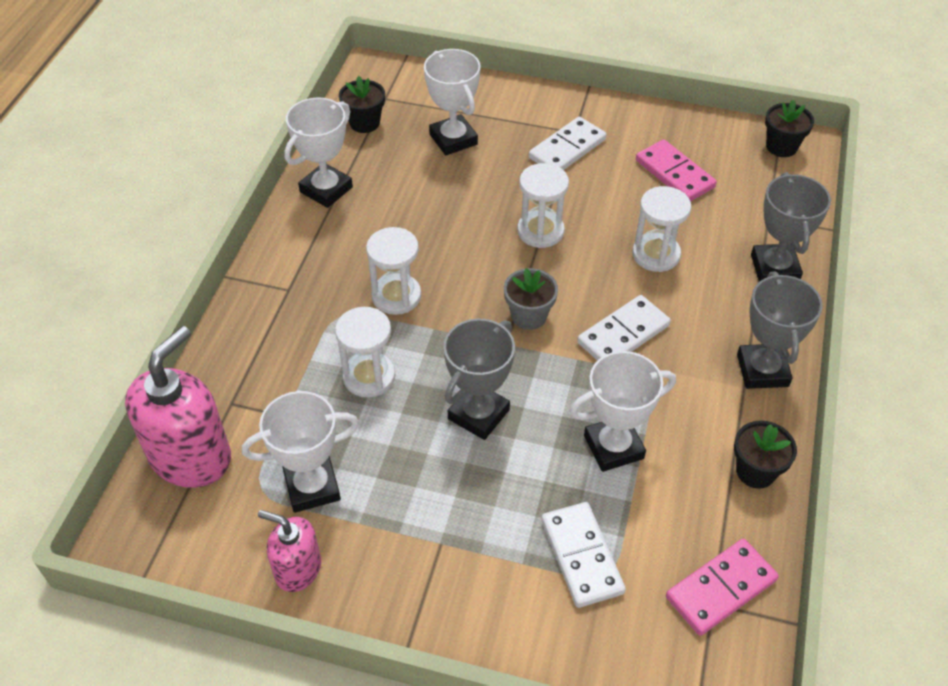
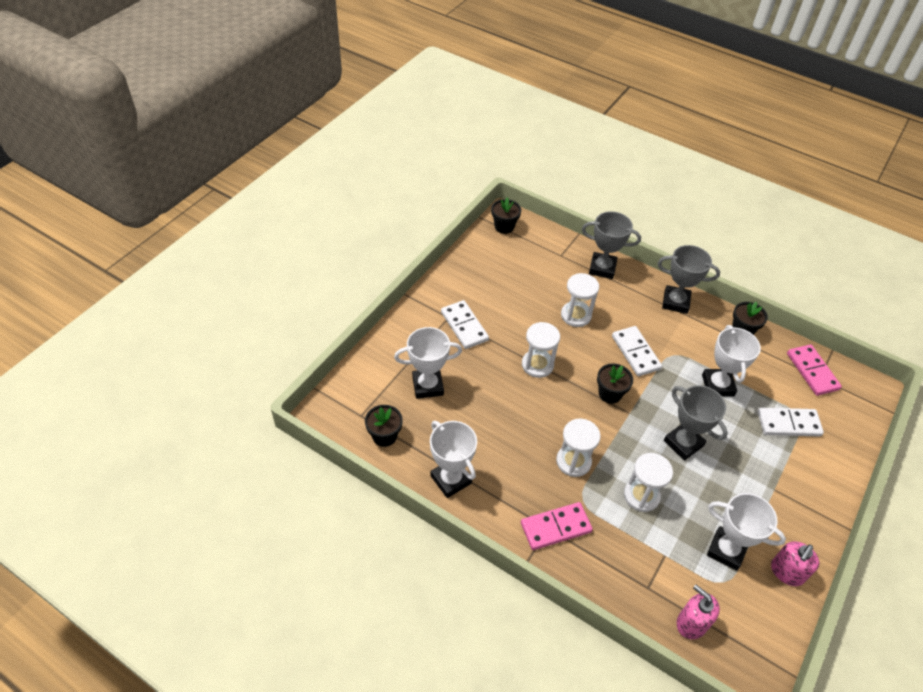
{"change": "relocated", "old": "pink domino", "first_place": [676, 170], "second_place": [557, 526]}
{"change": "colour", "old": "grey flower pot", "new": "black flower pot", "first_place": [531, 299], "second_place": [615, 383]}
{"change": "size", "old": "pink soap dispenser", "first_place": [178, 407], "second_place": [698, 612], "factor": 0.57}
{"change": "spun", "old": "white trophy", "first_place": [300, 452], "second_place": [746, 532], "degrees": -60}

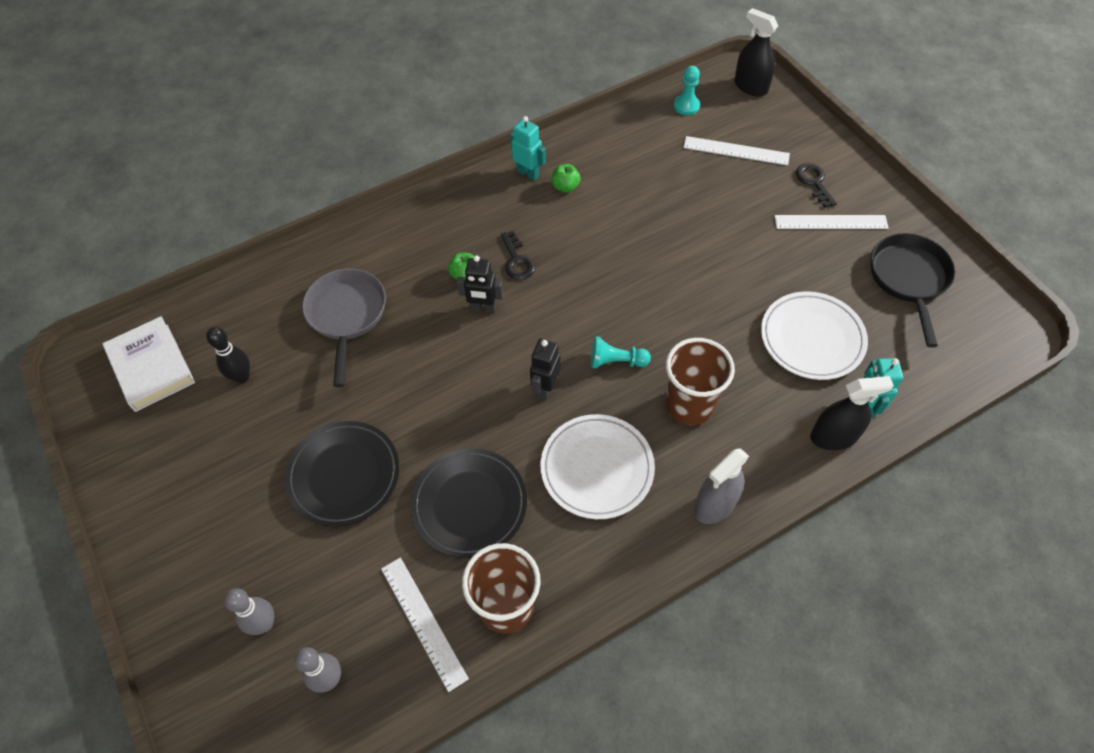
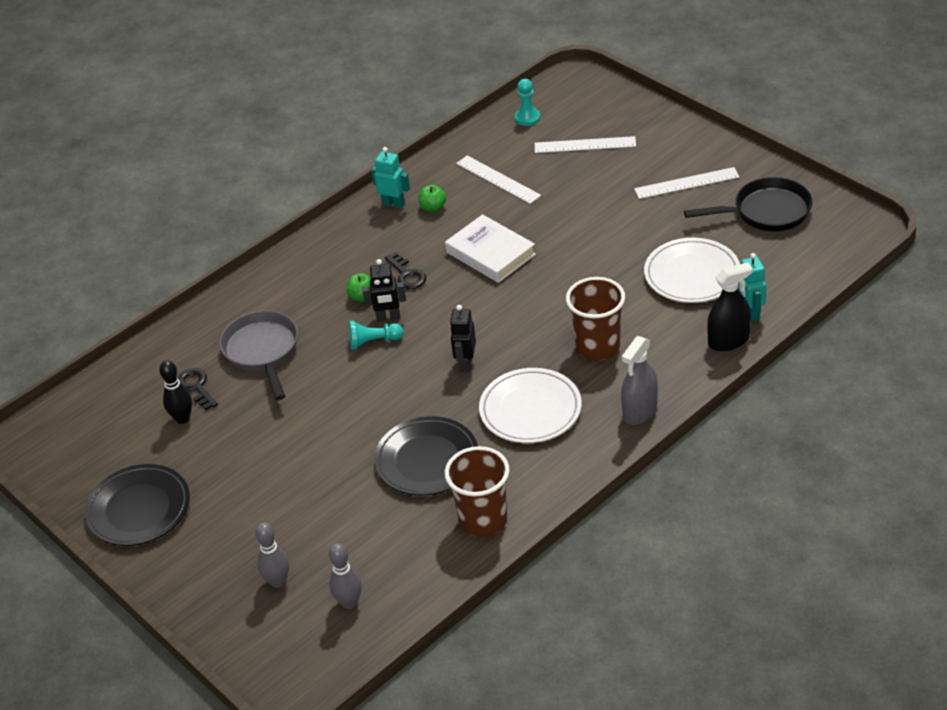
{"change": "relocated", "old": "black plate", "first_place": [341, 474], "second_place": [137, 505]}
{"change": "relocated", "old": "black key", "first_place": [816, 185], "second_place": [198, 389]}
{"change": "relocated", "old": "turquoise pawn", "first_place": [621, 352], "second_place": [376, 335]}
{"change": "relocated", "old": "white book", "first_place": [149, 364], "second_place": [490, 248]}
{"change": "relocated", "old": "white ruler", "first_place": [425, 624], "second_place": [498, 179]}
{"change": "spun", "old": "black pan", "first_place": [913, 290], "second_place": [748, 204], "degrees": 90}
{"change": "missing", "old": "black spray bottle", "first_place": [756, 52]}

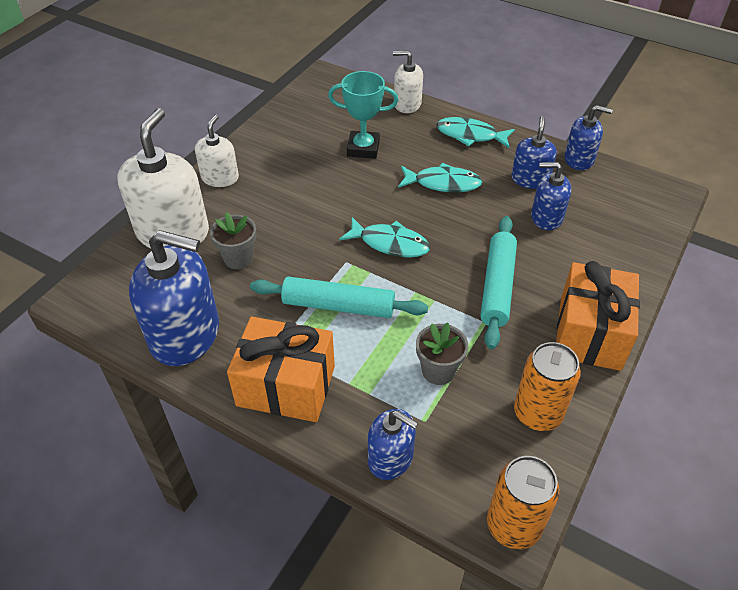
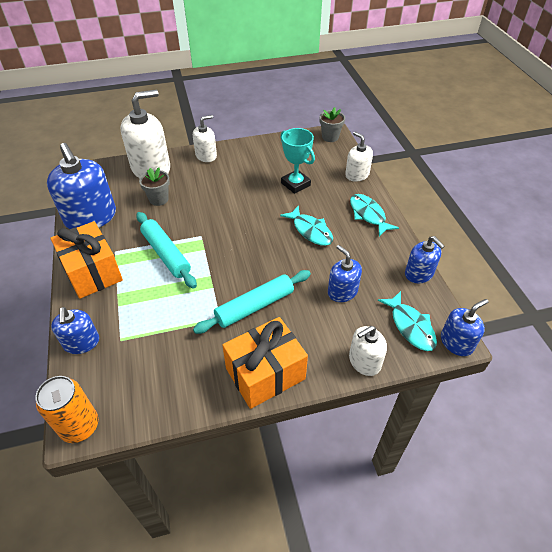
{"change": "relocated", "old": "grey flower pot", "first_place": [442, 353], "second_place": [332, 124]}
{"change": "appeared", "new": "white soap dispenser", "second_place": [368, 351]}
{"change": "relocated", "old": "turquoise fish", "first_place": [384, 237], "second_place": [407, 321]}
{"change": "relocated", "old": "blue soap dispenser", "first_place": [534, 152], "second_place": [464, 327]}
{"change": "missing", "old": "orange can", "first_place": [547, 386]}

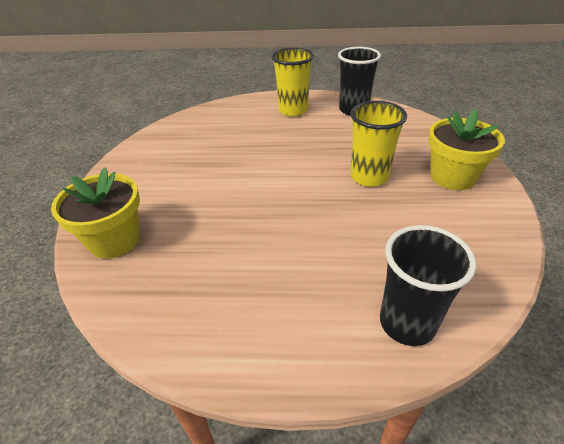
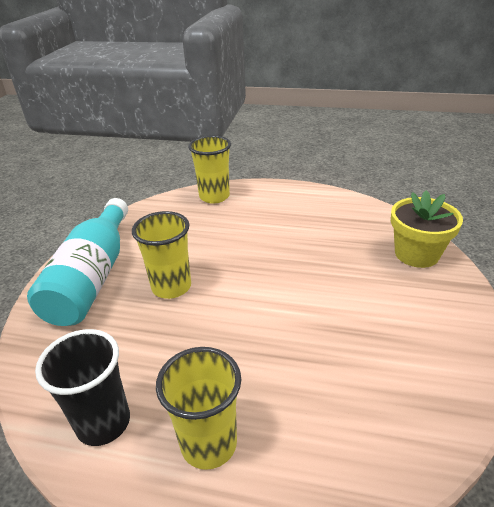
{"change": "exchanged", "old": "yellow flower pot", "new": "turquoise bottle", "first_place": [466, 149], "second_place": [77, 262]}
{"change": "colour", "old": "black cup", "new": "yellow cup", "first_place": [428, 285], "second_place": [209, 169]}

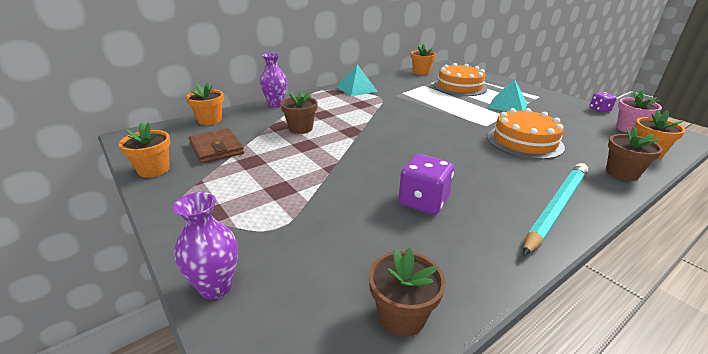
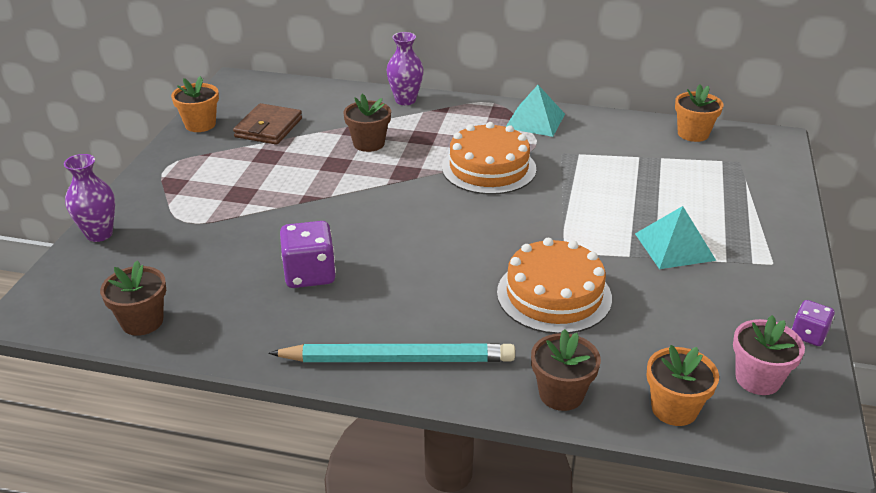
{"change": "relocated", "old": "orange cake", "first_place": [460, 79], "second_place": [489, 158]}
{"change": "missing", "old": "orange flower pot", "first_place": [205, 103]}

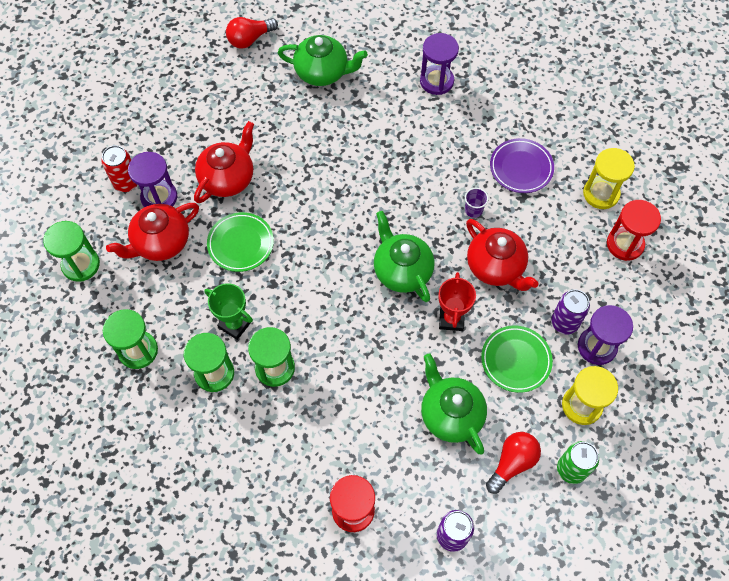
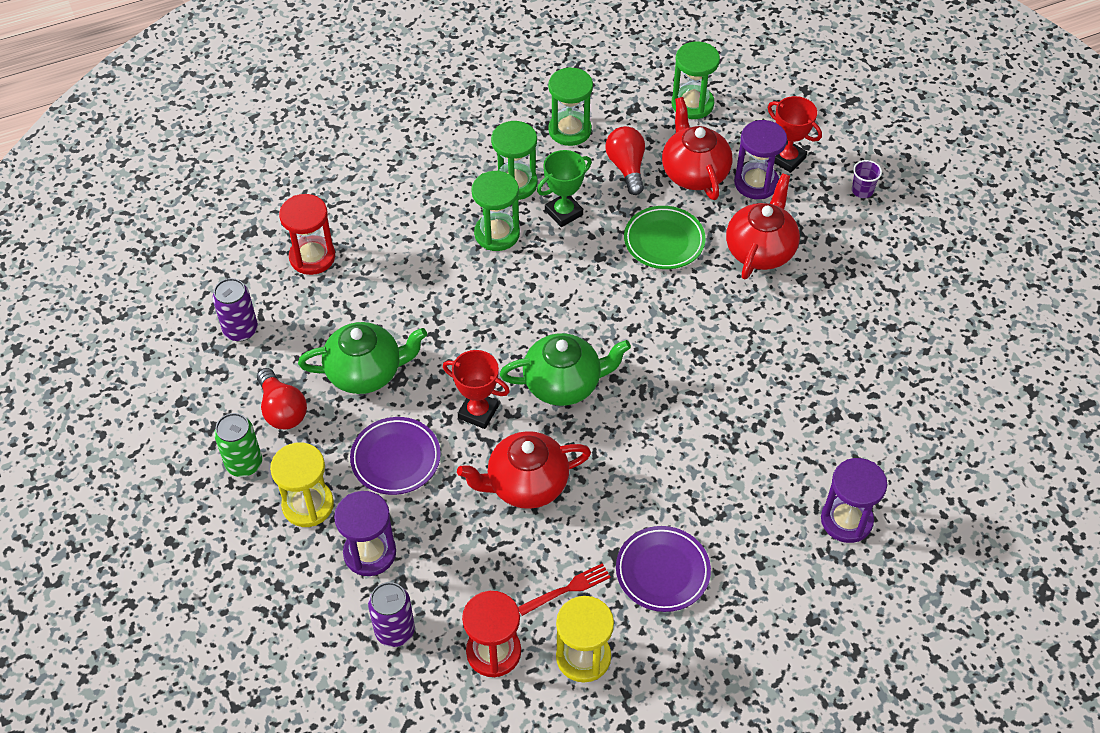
{"change": "colour", "old": "green plate", "new": "purple plate", "first_place": [517, 359], "second_place": [395, 456]}
{"change": "relocated", "old": "purple can", "first_place": [570, 312], "second_place": [391, 614]}
{"change": "appeared", "new": "red fork", "second_place": [564, 589]}
{"change": "relocated", "old": "red light bulb", "first_place": [252, 33], "second_place": [625, 160]}
{"change": "spun", "old": "red teapot", "first_place": [224, 162], "second_place": [763, 226], "degrees": -120}
{"change": "exchanged", "old": "red can", "new": "red trophy", "first_place": [119, 168], "second_place": [795, 134]}
{"change": "relocated", "old": "purple cup", "first_place": [477, 203], "second_place": [867, 179]}
{"change": "missing", "old": "green teapot", "first_place": [323, 60]}

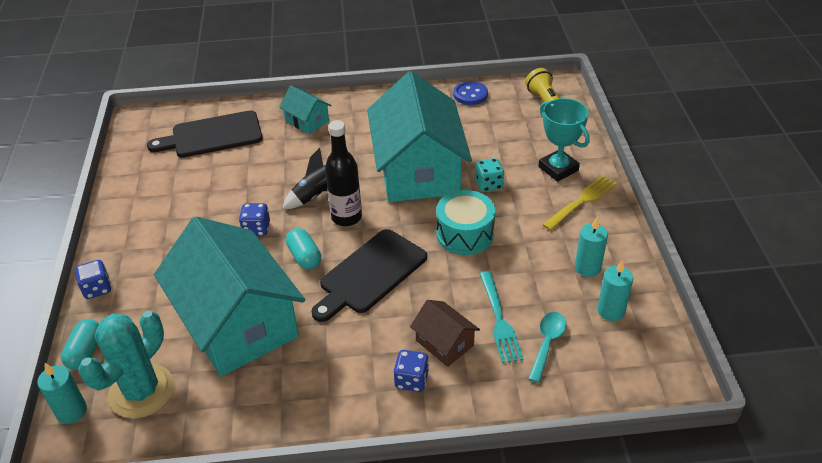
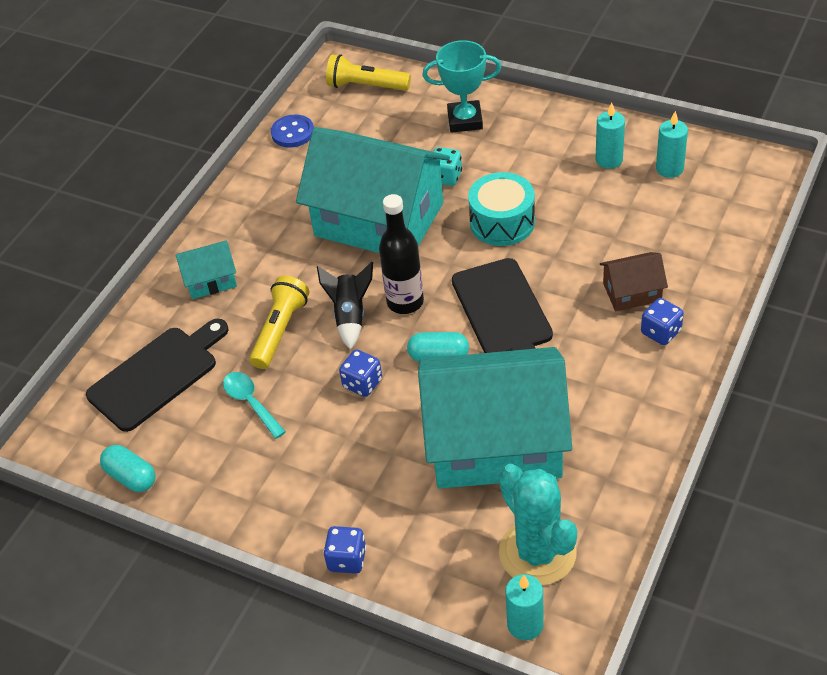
{"change": "spun", "old": "black cutting board", "first_place": [205, 134], "second_place": [157, 375], "degrees": -150}
{"change": "relocated", "old": "turquoise capsule", "first_place": [80, 344], "second_place": [128, 468]}
{"change": "relocated", "old": "turquoise spoon", "first_place": [547, 347], "second_place": [254, 405]}
{"change": "appeared", "new": "yellow flashlight", "second_place": [279, 322]}
{"change": "missing", "old": "turquoise fork", "first_place": [501, 317]}
{"change": "missing", "old": "yellow fork", "first_place": [579, 202]}

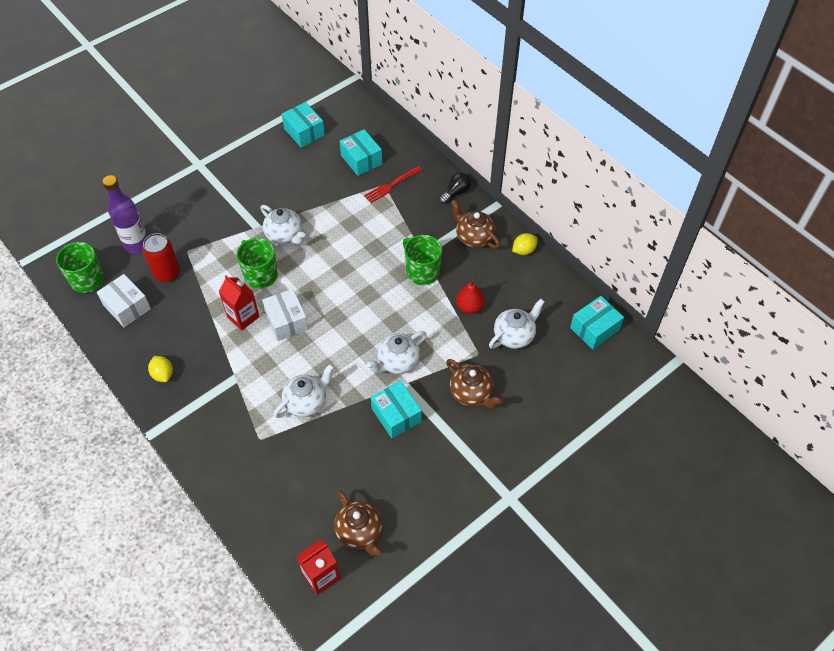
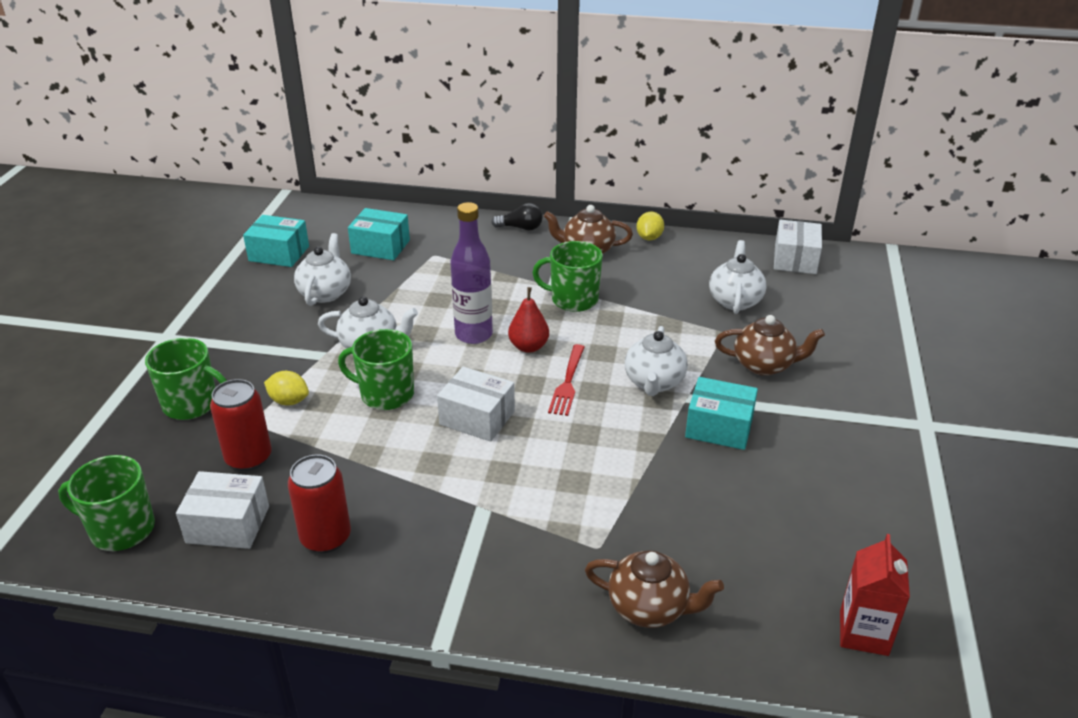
{"change": "appeared", "new": "green mug", "second_place": [186, 379]}
{"change": "relocated", "old": "yellow lemon", "first_place": [160, 369], "second_place": [286, 388]}
{"change": "appeared", "new": "red can", "second_place": [319, 504]}
{"change": "relocated", "old": "white teapot", "first_place": [304, 391], "second_place": [322, 269]}
{"change": "relocated", "old": "purple bottle", "first_place": [125, 214], "second_place": [471, 273]}
{"change": "spun", "old": "black light bulb", "first_place": [455, 188], "second_place": [517, 217], "degrees": 90}
{"change": "relocated", "old": "red pear", "first_place": [470, 296], "second_place": [528, 320]}
{"change": "relocated", "old": "red fork", "first_place": [393, 184], "second_place": [566, 380]}
{"change": "relocated", "old": "brown teapot", "first_place": [358, 523], "second_place": [654, 589]}
{"change": "colour", "old": "turquoise box", "new": "white box", "first_place": [597, 323], "second_place": [798, 247]}
{"change": "missing", "old": "red carton", "first_place": [239, 303]}

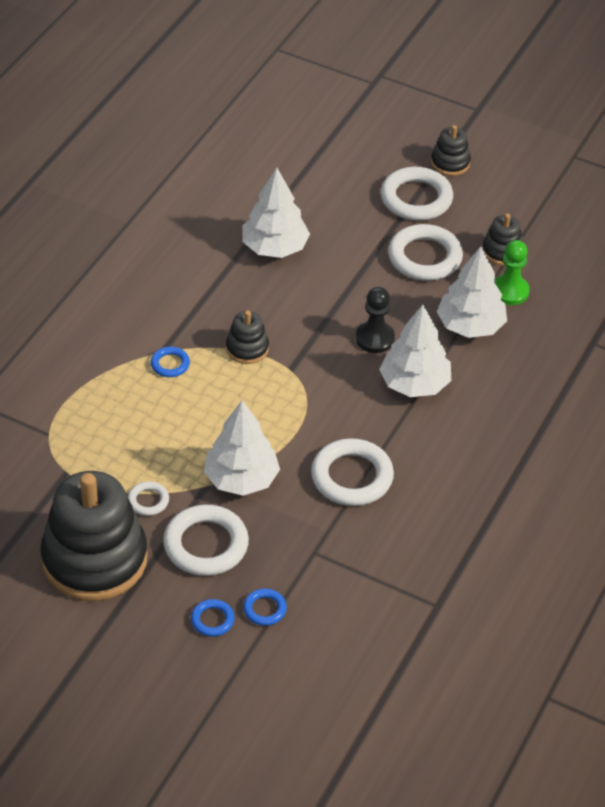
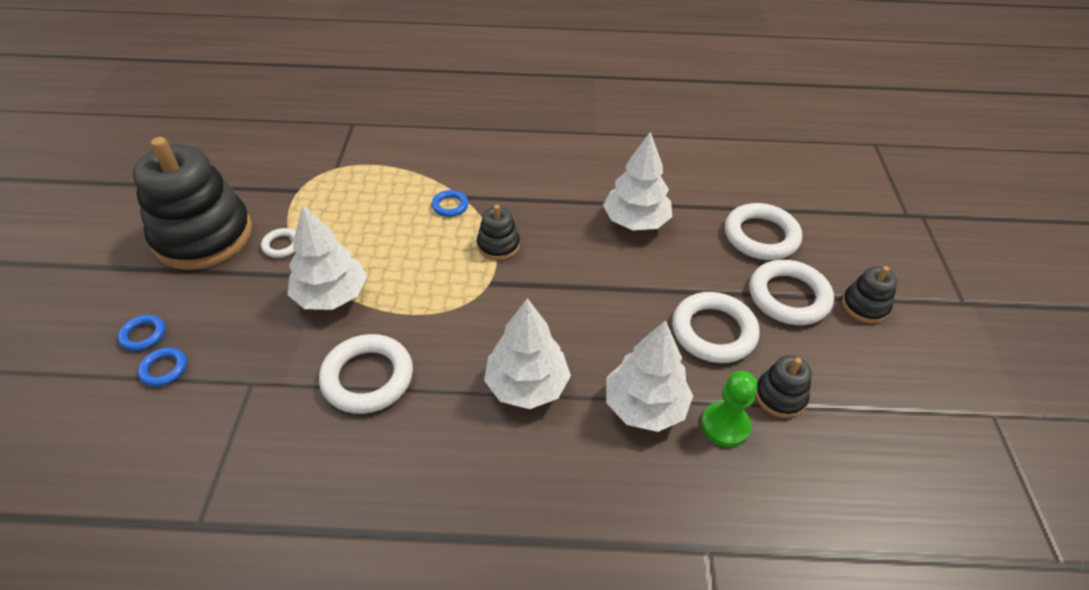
{"change": "relocated", "old": "white ring", "first_place": [206, 540], "second_place": [763, 231]}
{"change": "missing", "old": "black pawn", "first_place": [375, 320]}

